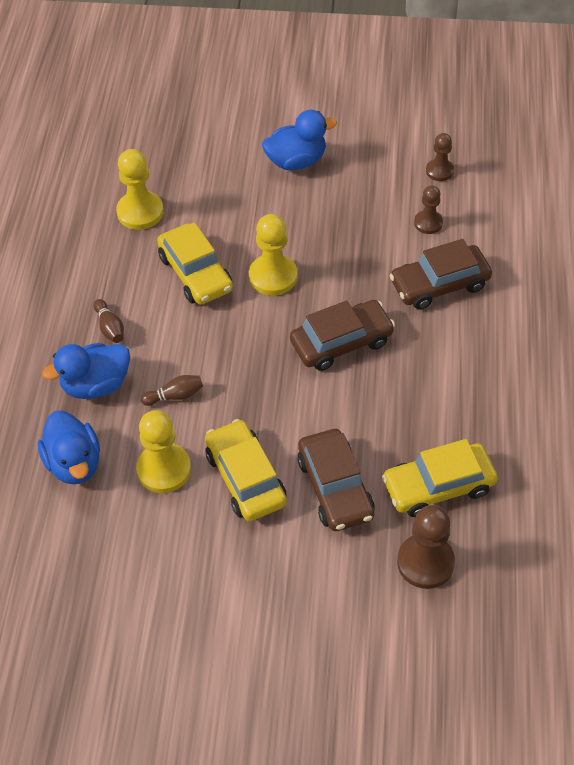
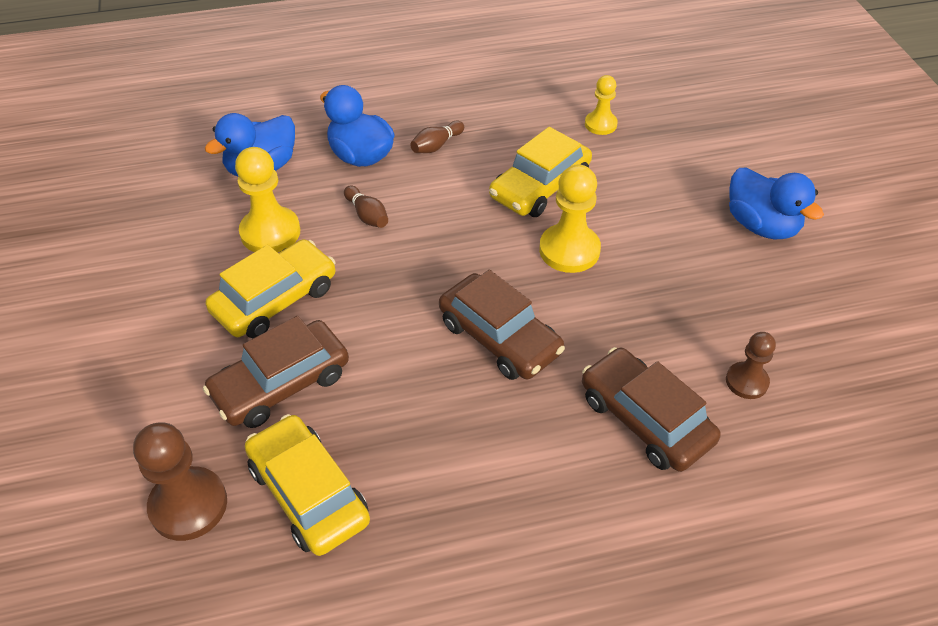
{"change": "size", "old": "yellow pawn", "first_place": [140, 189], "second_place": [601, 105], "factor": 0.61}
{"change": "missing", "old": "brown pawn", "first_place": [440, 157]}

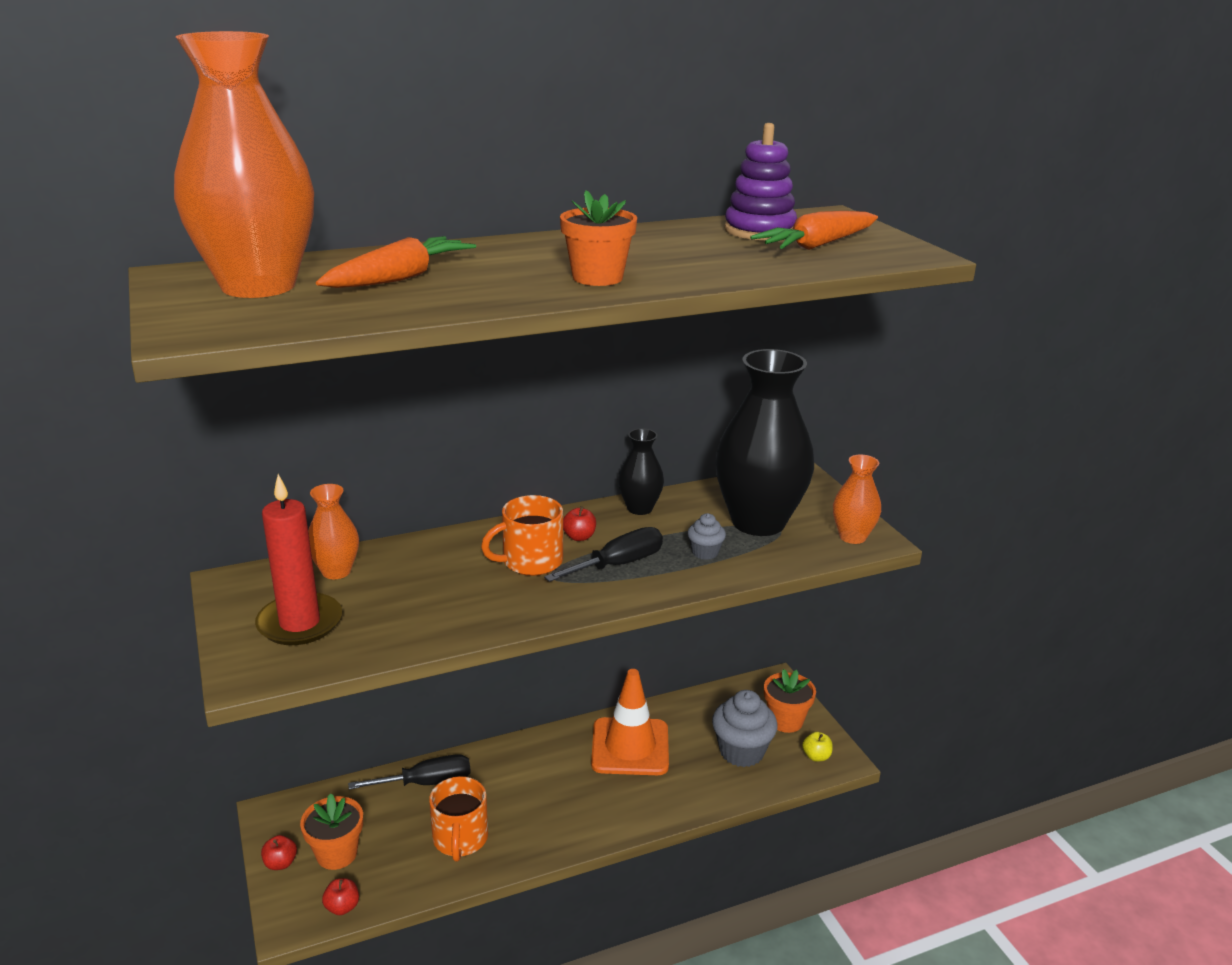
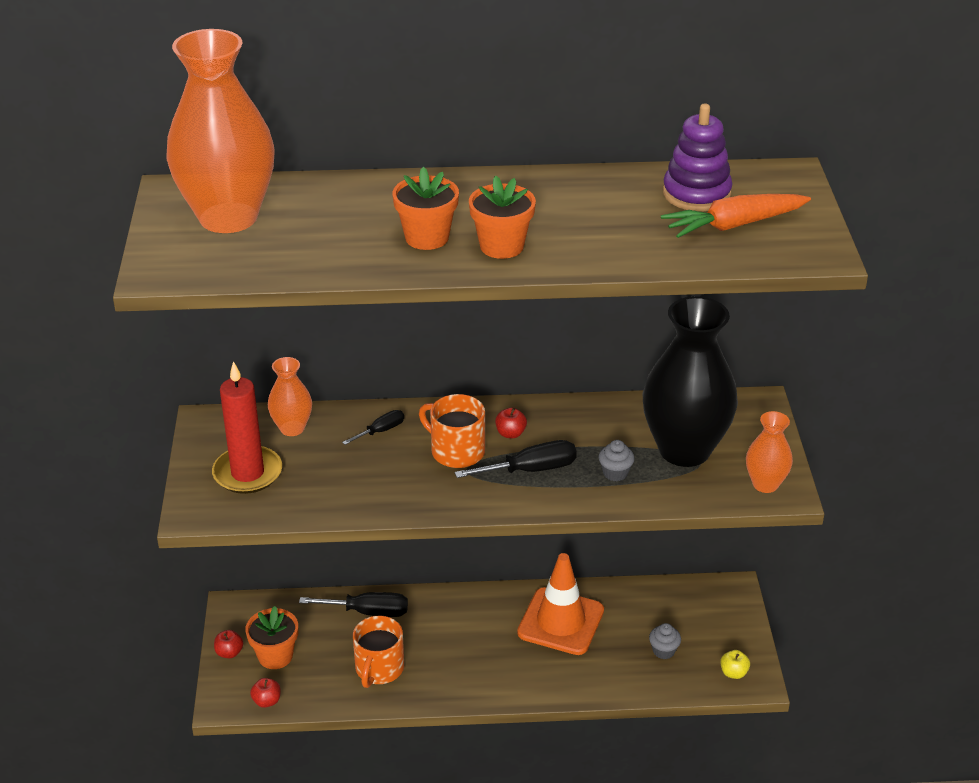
{"change": "appeared", "new": "black screwdriver", "second_place": [373, 427]}
{"change": "relocated", "old": "orange flower pot", "first_place": [790, 701], "second_place": [426, 208]}
{"change": "spun", "old": "orange mug", "first_place": [522, 535], "second_place": [452, 431], "degrees": 45}
{"change": "size", "old": "grey cupcake", "first_place": [745, 728], "second_place": [665, 641], "factor": 0.51}
{"change": "missing", "old": "orange carrot", "first_place": [396, 262]}
{"change": "missing", "old": "black vase", "first_place": [641, 471]}

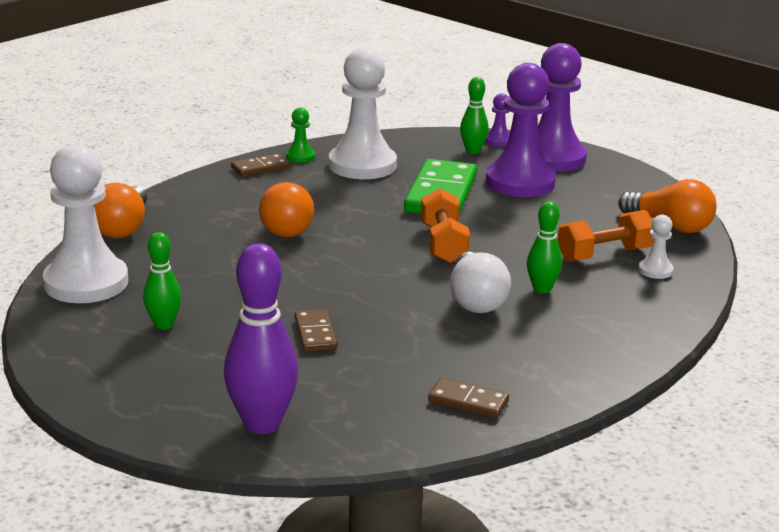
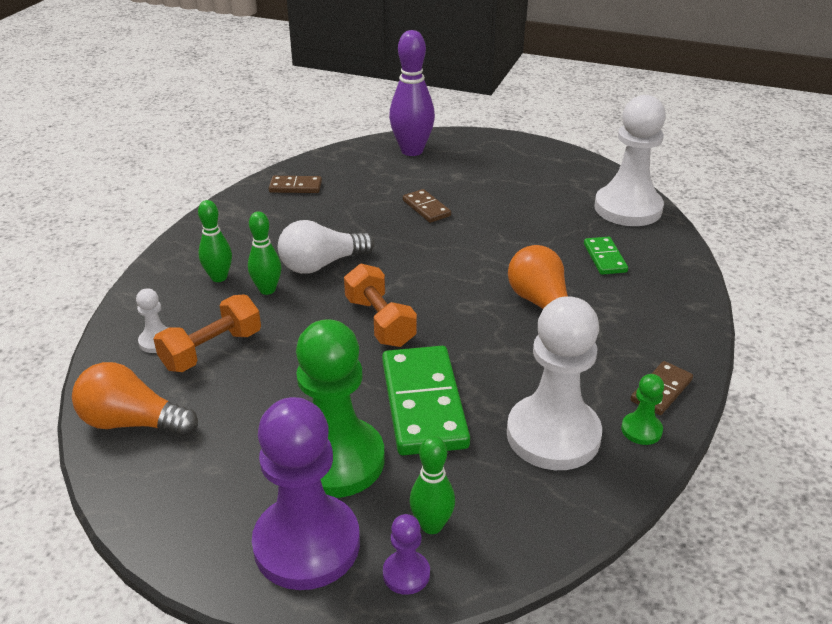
{"change": "relocated", "old": "green bowling pin", "first_place": [162, 281], "second_place": [215, 241]}
{"change": "spun", "old": "white light bulb", "first_place": [480, 282], "second_place": [326, 247], "degrees": -90}
{"change": "colour", "old": "purple pawn", "new": "green pawn", "first_place": [521, 130], "second_place": [340, 408]}
{"change": "appeared", "new": "green domino", "second_place": [606, 256]}
{"change": "missing", "old": "orange light bulb", "first_place": [120, 210]}

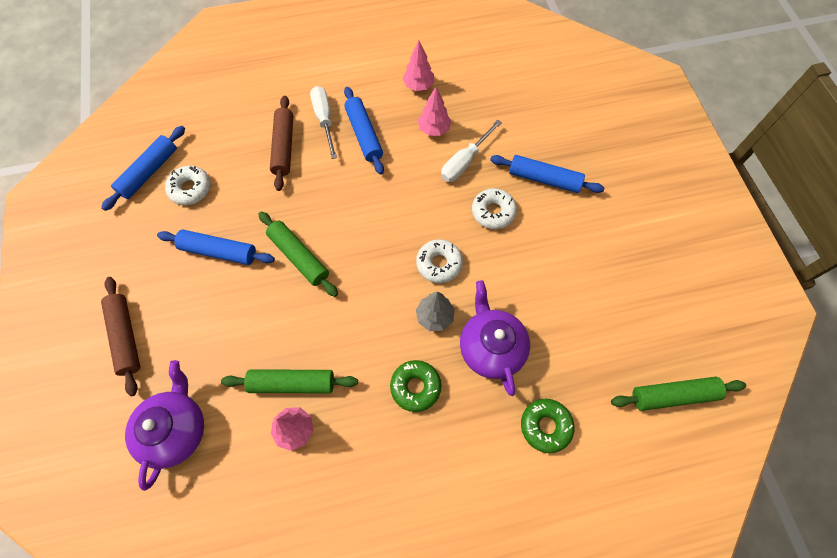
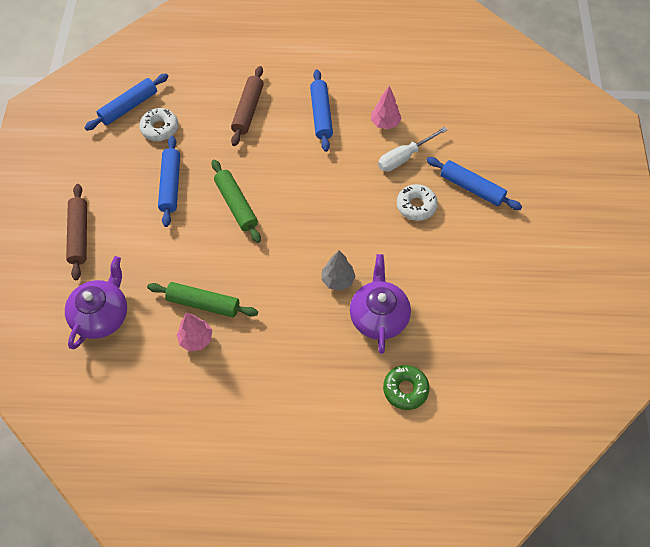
{"change": "spun", "old": "blue rolling pin", "first_place": [216, 247], "second_place": [169, 181], "degrees": 60}
{"change": "missing", "old": "white screwdriver", "first_place": [323, 122]}
{"change": "missing", "old": "green donut", "first_place": [415, 386]}
{"change": "missing", "old": "pink tree", "first_place": [418, 65]}
{"change": "missing", "old": "white donut", "first_place": [439, 261]}
{"change": "missing", "old": "green rolling pin", "first_place": [678, 394]}

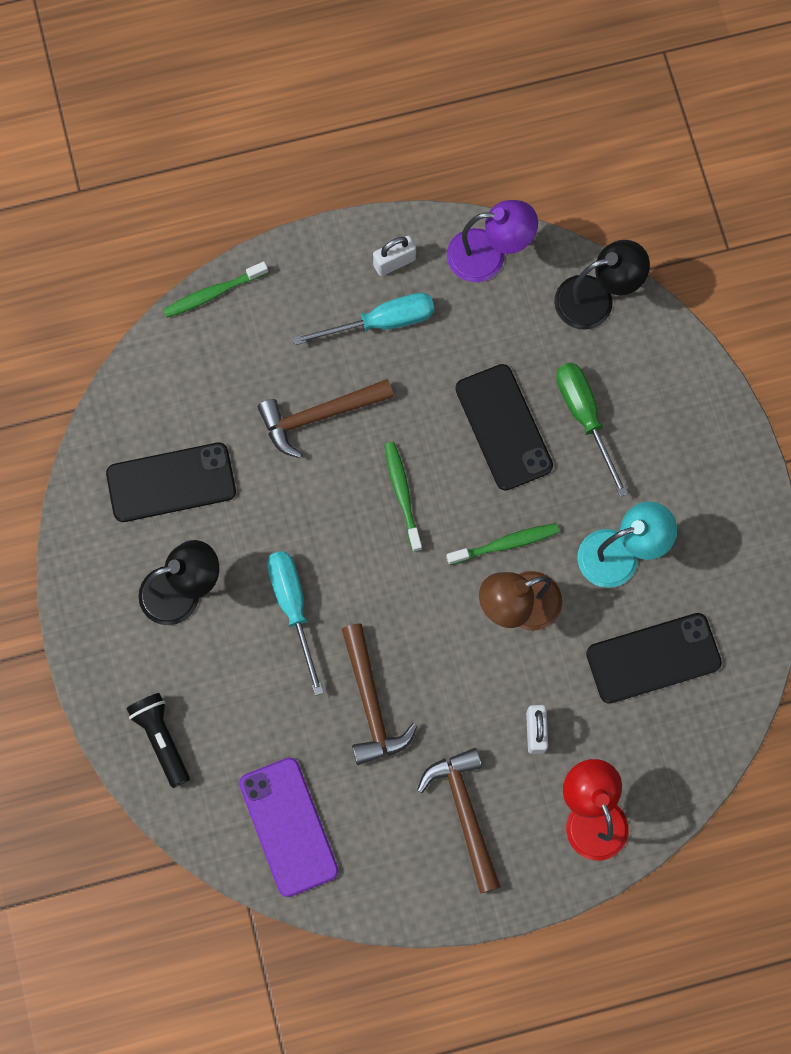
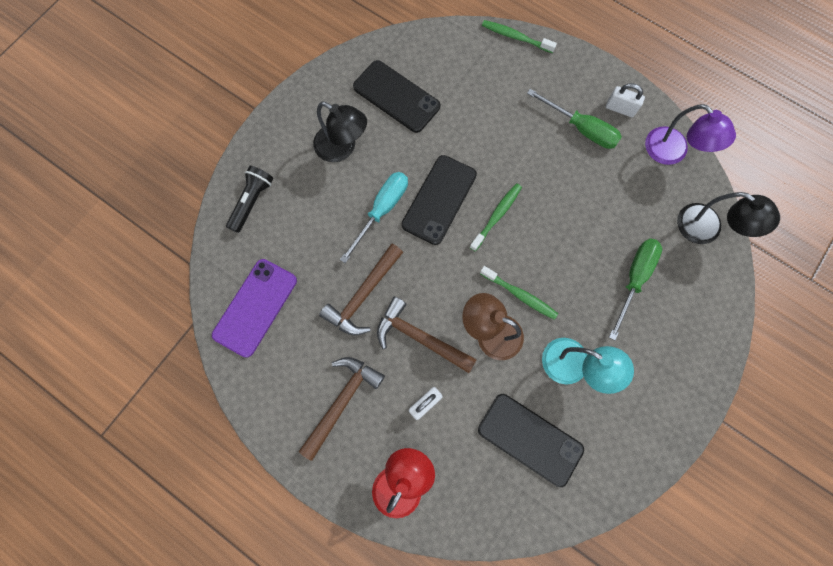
{"change": "relocated", "old": "brown hammer", "first_place": [326, 418], "second_place": [427, 335]}
{"change": "relocated", "old": "black phone", "first_place": [504, 427], "second_place": [439, 200]}
{"change": "colour", "old": "turquoise screwdriver", "new": "green screwdriver", "first_place": [363, 319], "second_place": [574, 119]}

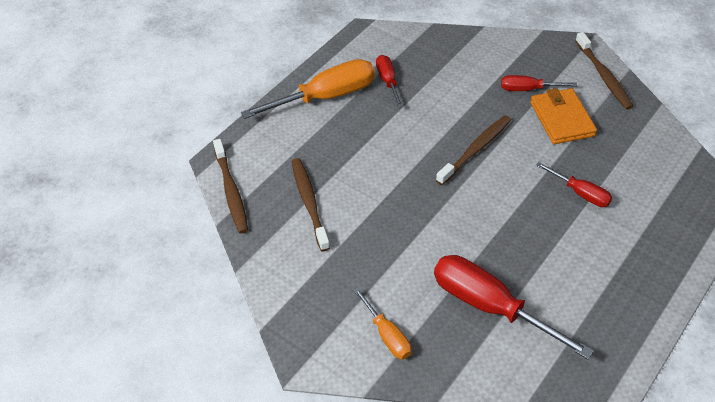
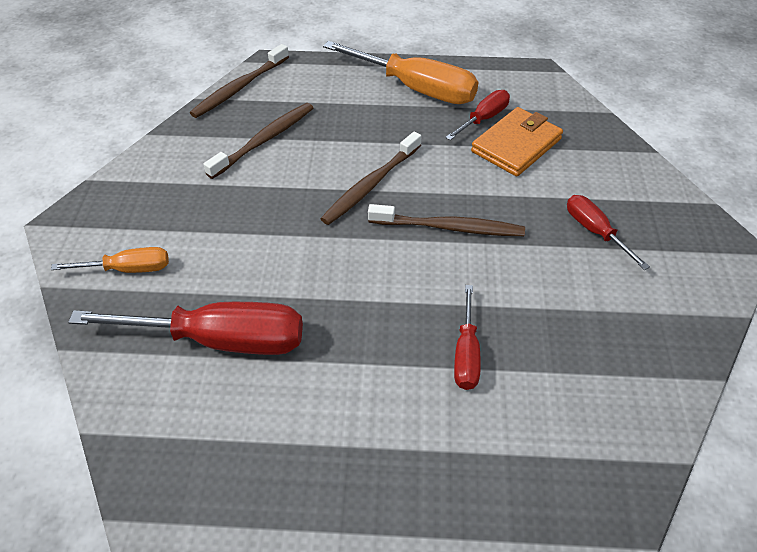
{"change": "spun", "old": "orange screwdriver", "first_place": [382, 323], "second_place": [110, 260], "degrees": -120}
{"change": "spun", "old": "red screwdriver", "first_place": [514, 307], "second_place": [185, 328], "degrees": 90}
{"change": "relocated", "old": "brown toothbrush", "first_place": [605, 71], "second_place": [370, 178]}
{"change": "relocated", "old": "orange wallet", "first_place": [563, 116], "second_place": [517, 142]}

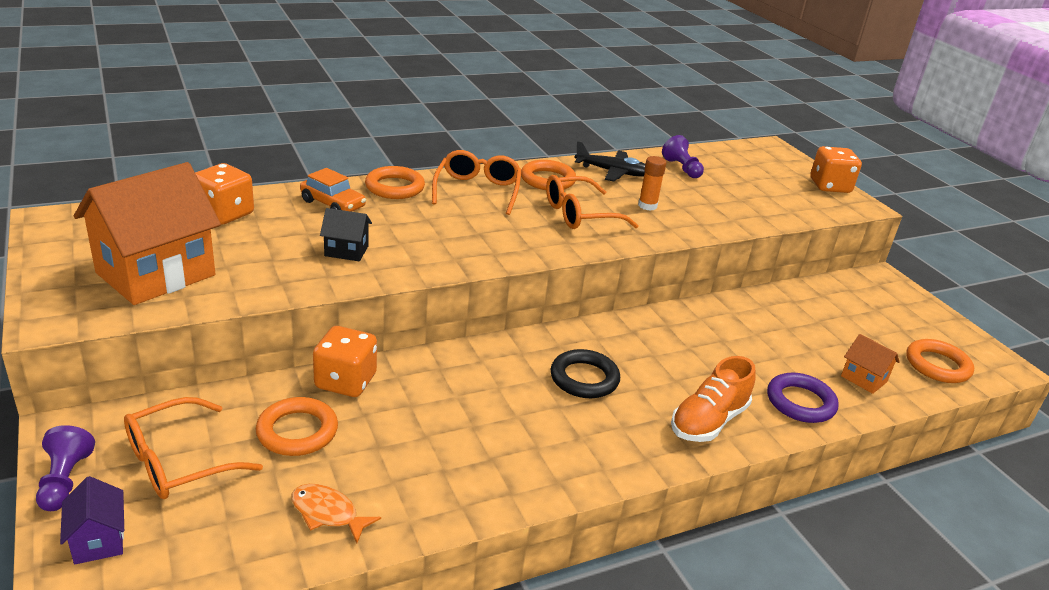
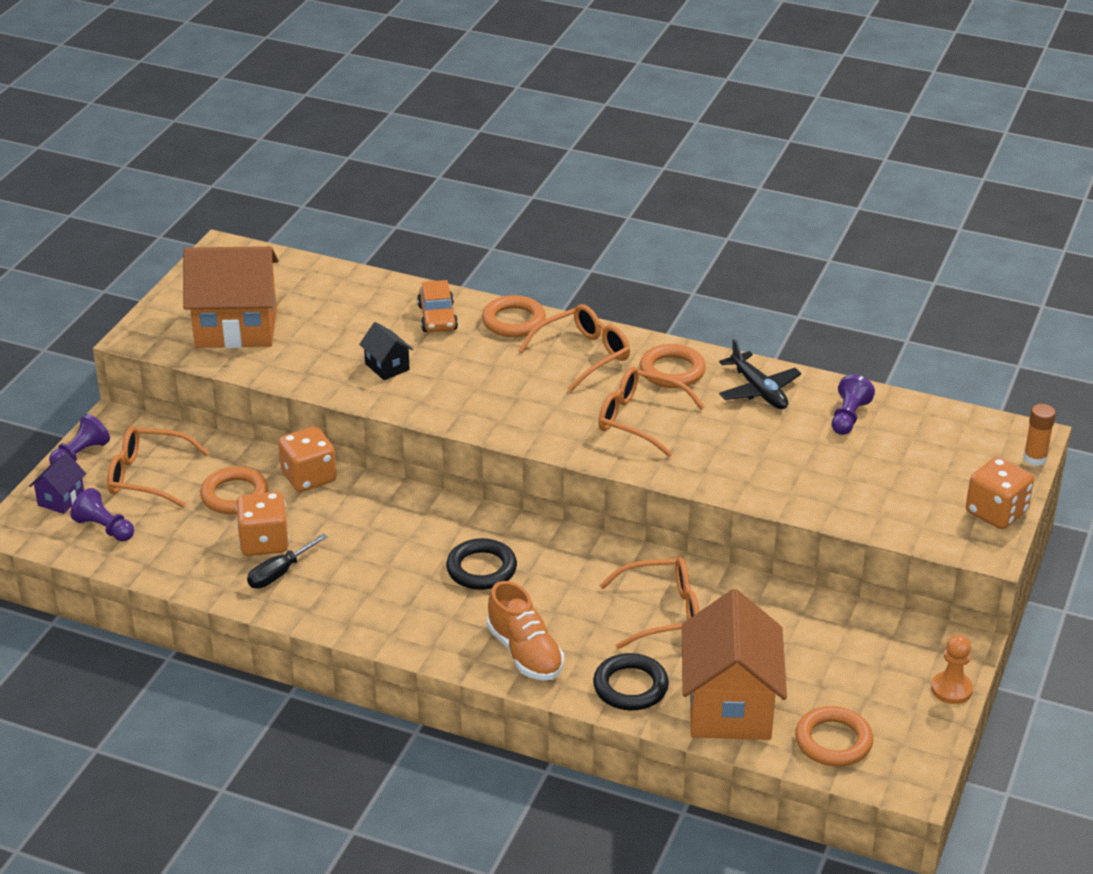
{"change": "appeared", "new": "purple pawn", "second_place": [102, 514]}
{"change": "relocated", "old": "orange dice", "first_place": [224, 193], "second_place": [262, 524]}
{"change": "appeared", "new": "black screwdriver", "second_place": [287, 561]}
{"change": "spun", "old": "orange shoe", "first_place": [713, 399], "second_place": [525, 630], "degrees": -120}
{"change": "colour", "old": "purple ring", "new": "black ring", "first_place": [803, 398], "second_place": [631, 681]}
{"change": "appeared", "new": "orange glasses", "second_place": [649, 603]}
{"change": "size", "old": "orange house", "first_place": [870, 364], "second_place": [734, 664], "factor": 2.23}
{"change": "appeared", "new": "orange pawn", "second_place": [952, 669]}
{"change": "relocated", "old": "orange glue stick", "first_place": [652, 183], "second_place": [1039, 435]}
{"change": "missing", "old": "orange fish", "first_place": [336, 513]}

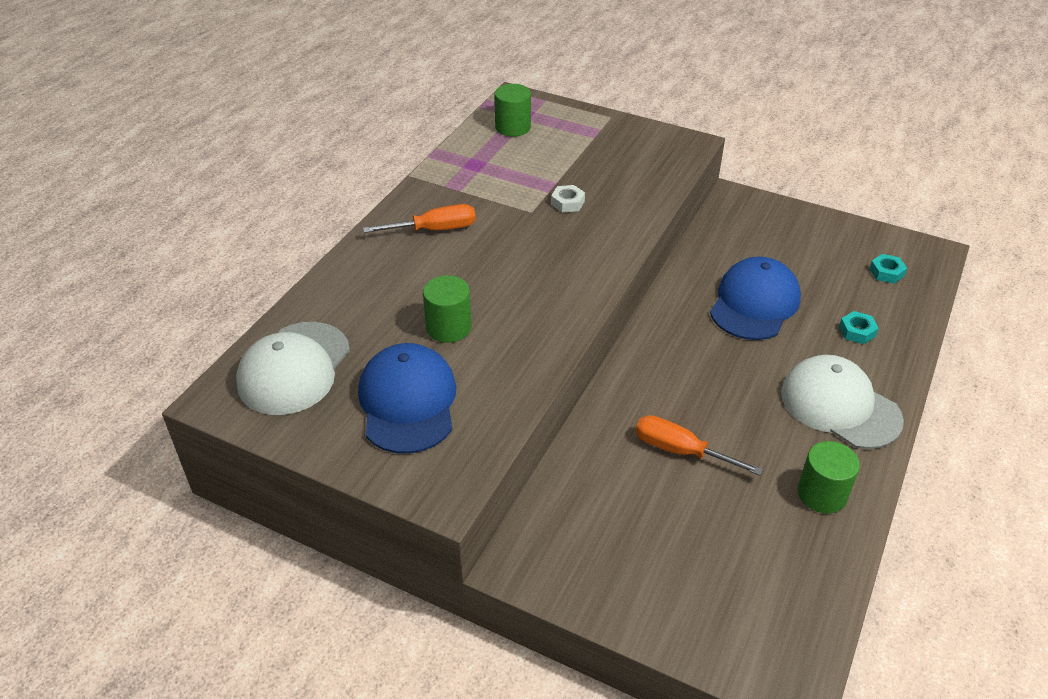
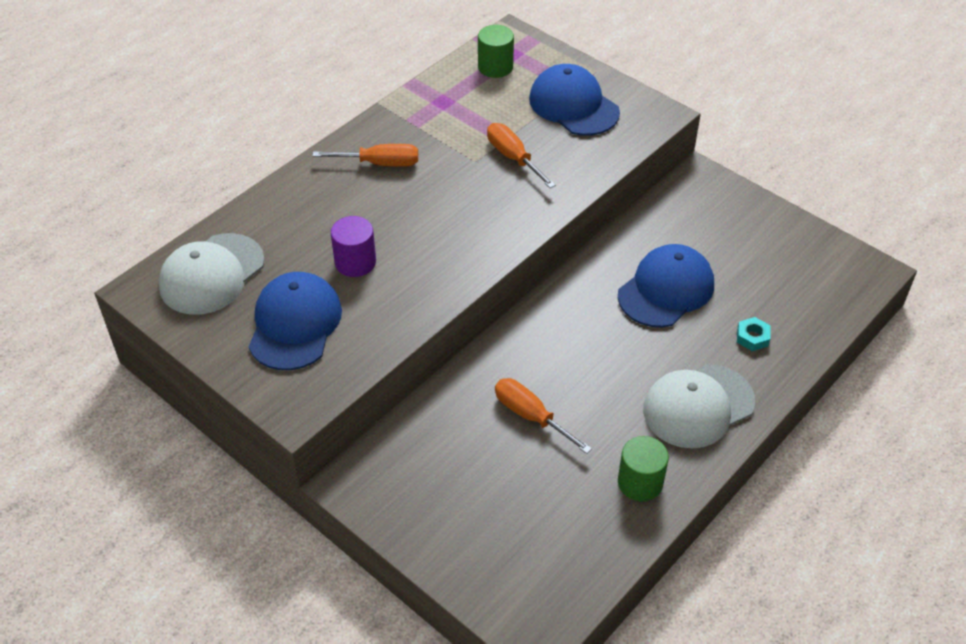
{"change": "colour", "old": "green cylinder", "new": "purple cylinder", "first_place": [447, 309], "second_place": [353, 246]}
{"change": "exchanged", "old": "white nut", "new": "orange screwdriver", "first_place": [568, 199], "second_place": [521, 155]}
{"change": "appeared", "new": "blue cap", "second_place": [574, 100]}
{"change": "spun", "old": "white cap", "first_place": [842, 402], "second_place": [699, 406], "degrees": -90}
{"change": "missing", "old": "turquoise nut", "first_place": [888, 269]}

